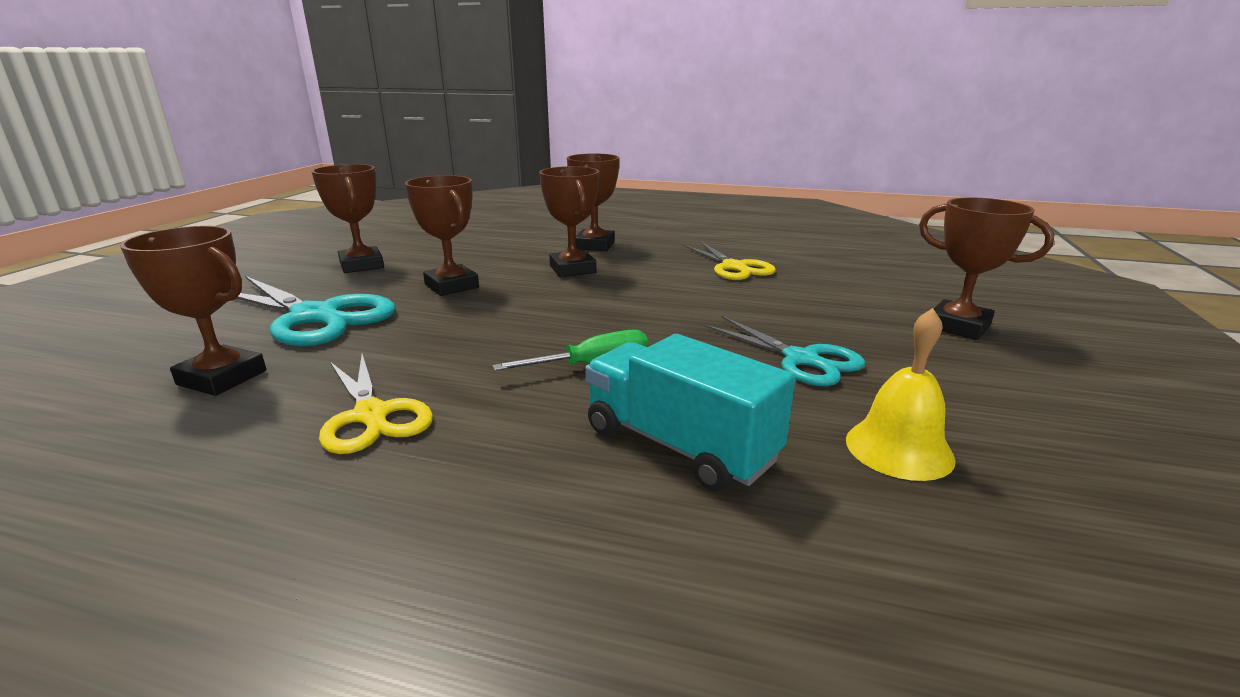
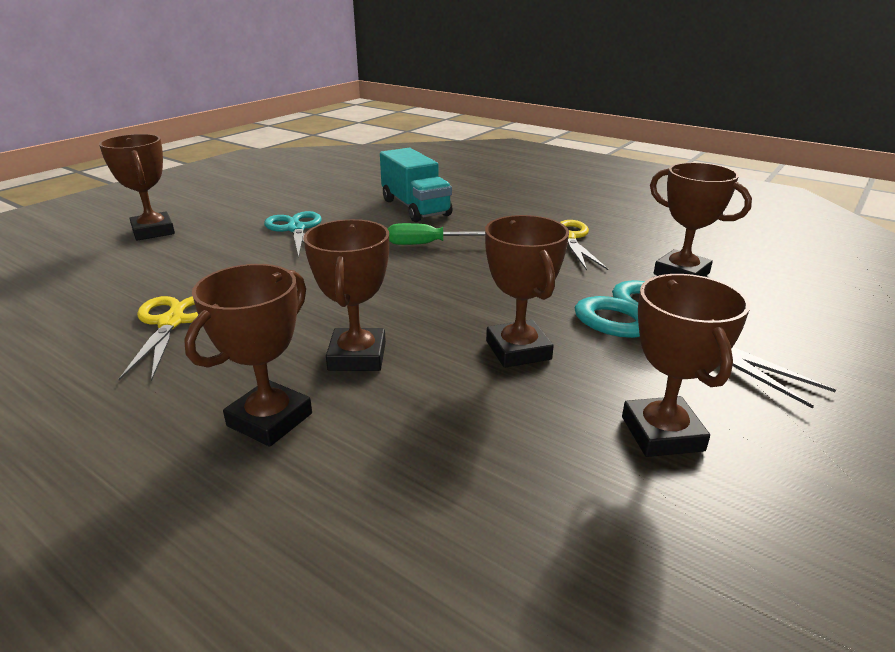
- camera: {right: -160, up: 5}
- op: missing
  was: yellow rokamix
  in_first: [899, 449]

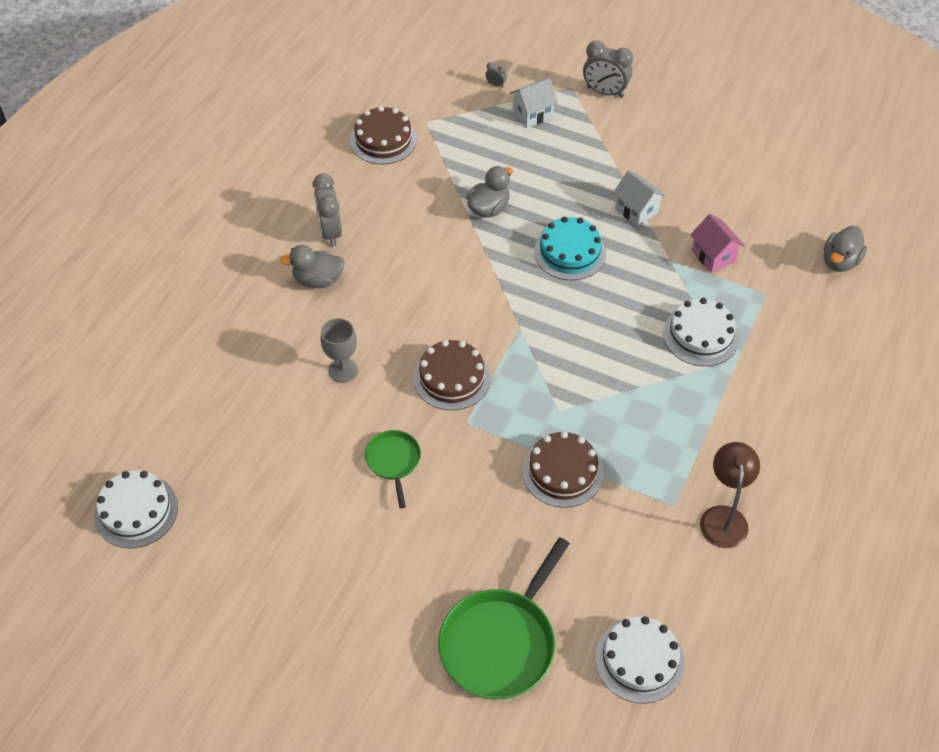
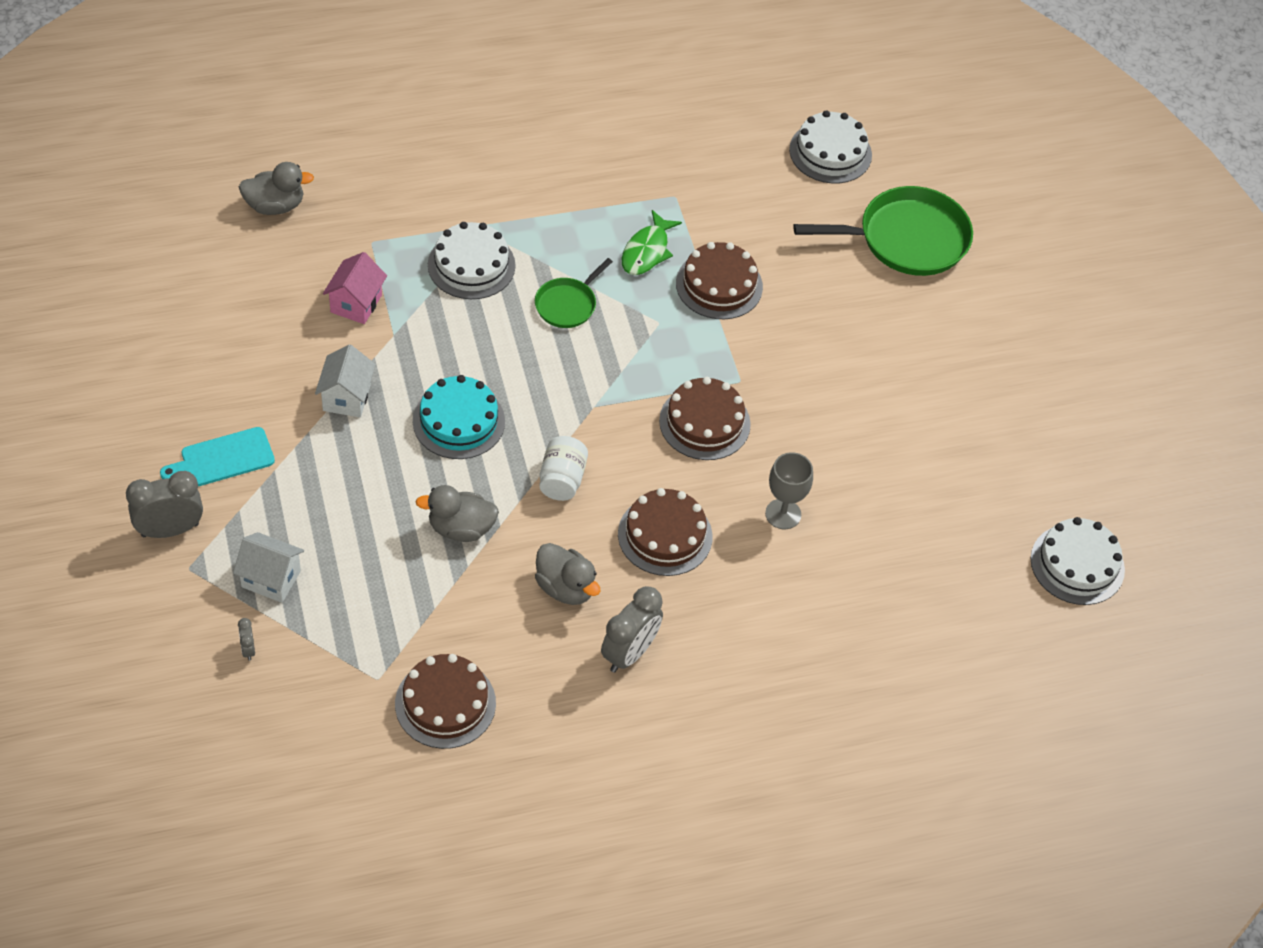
- camera: {right: -135, up: 0}
- op: relocated
  was: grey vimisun
  in_first: [318, 280]
  in_second: [565, 588]
- op: relocated
  was: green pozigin
  in_first: [393, 461]
  in_second: [567, 304]
- op: spun
  was: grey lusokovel
  in_first: [605, 92]
  in_second: [170, 530]
  clockwise: -90
- op: missing
  was: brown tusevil
  in_first: [723, 517]
- op: appeared
  now: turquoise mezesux
  in_second: [223, 458]
- op: appeared
  now: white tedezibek
  in_second: [562, 479]
- op: appeared
  now: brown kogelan
  in_second: [665, 535]
- op: appeared
  now: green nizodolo
  in_second: [647, 251]

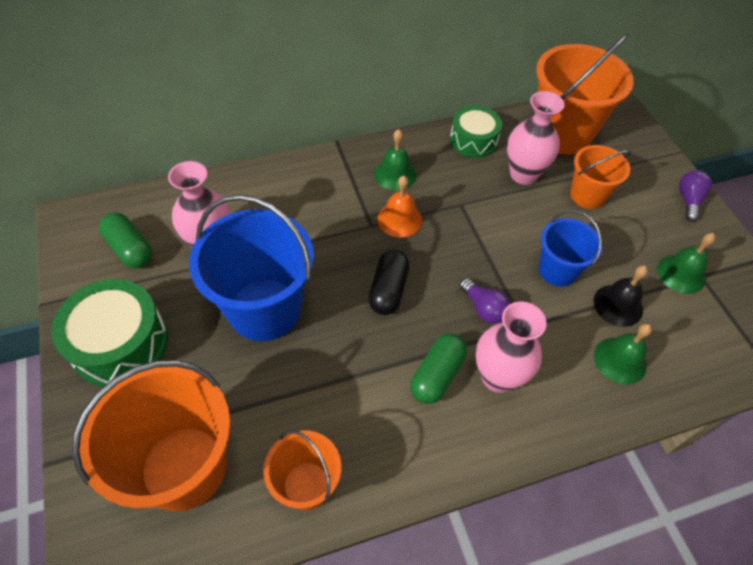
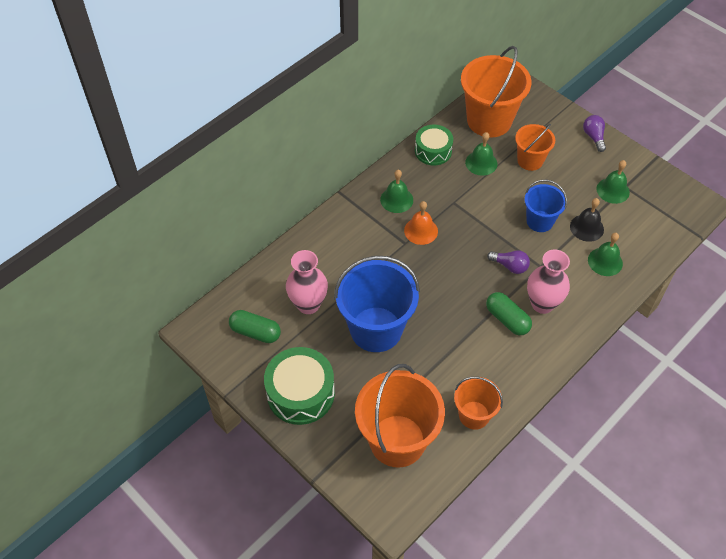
- camera: {right: -25, up: 0}
- op: missing
  was: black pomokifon
  in_first: [388, 290]
- op: spun
  was: green pomokifon
  in_first: [437, 375]
  in_second: [507, 319]
  clockwise: -45
- op: exchanged
  was: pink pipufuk
  now: green rokamix
  in_first: [523, 174]
  in_second: [481, 163]

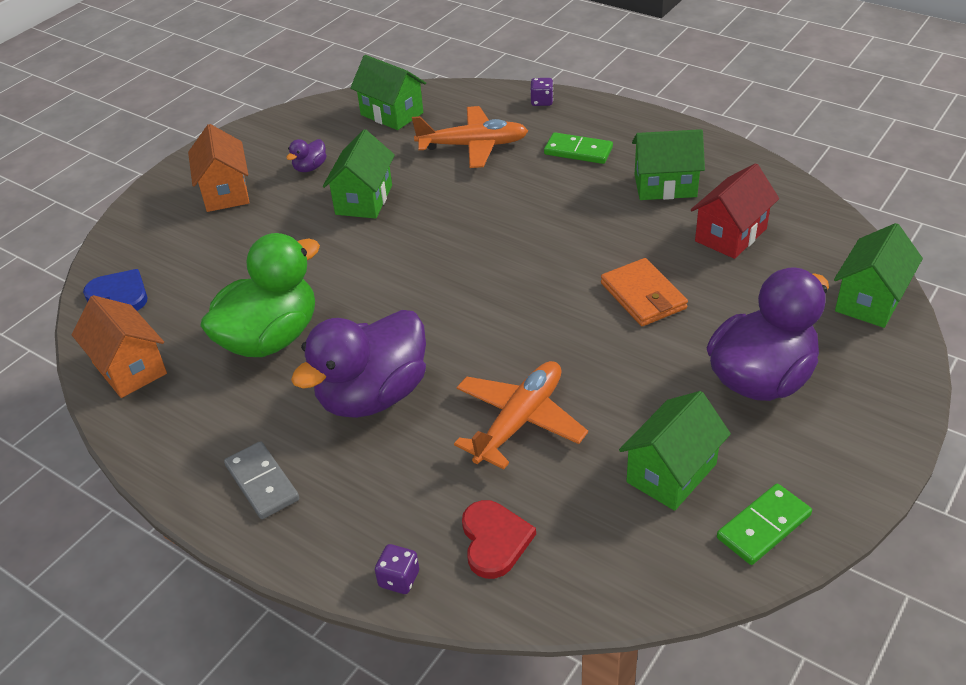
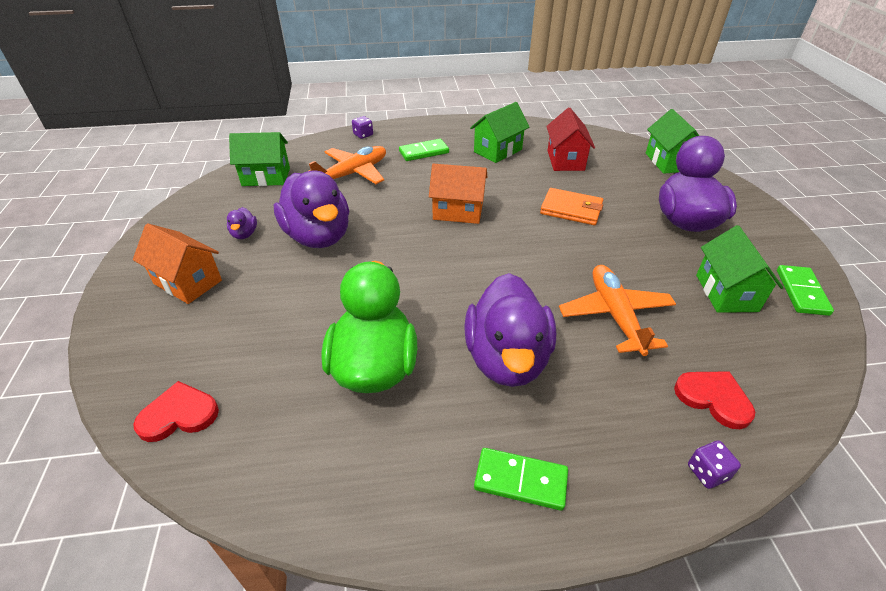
- camera: {right: -45, up: 0}
- op: relocated
  was: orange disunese
  in_first: [130, 368]
  in_second: [458, 211]
- op: colour
  was: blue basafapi
  now: red basafapi
  in_first: [119, 294]
  in_second: [179, 414]
- op: colour
  was: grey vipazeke
  now: green vipazeke
  in_first: [262, 483]
  in_second: [520, 481]
- op: exchanged
  was: green disunese
  now: purple vimisun
  in_first: [364, 200]
  in_second: [318, 236]

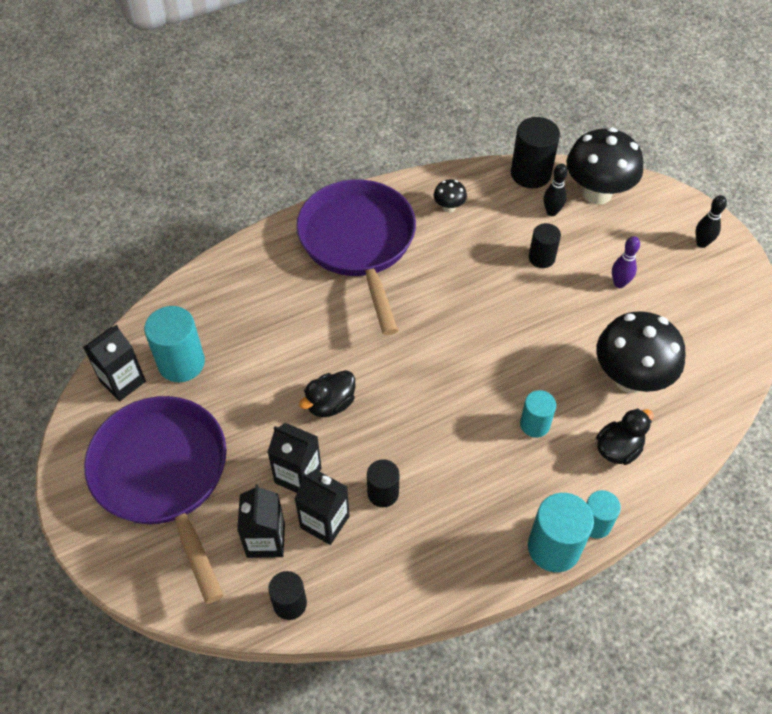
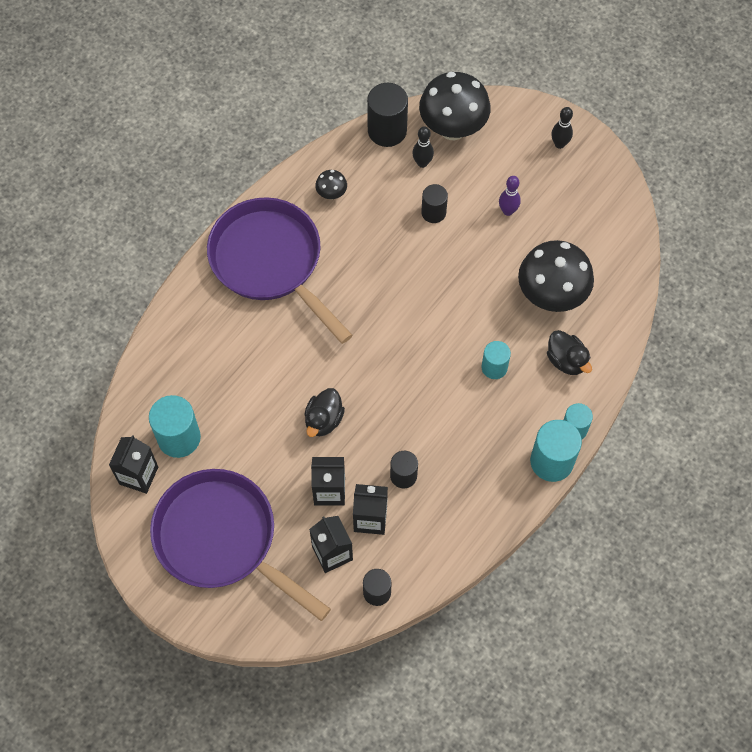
- camera: {right: -25, up: 10}
- op: spun
  was: black vimisun
  in_first: [618, 449]
  in_second: [566, 360]
  clockwise: 120

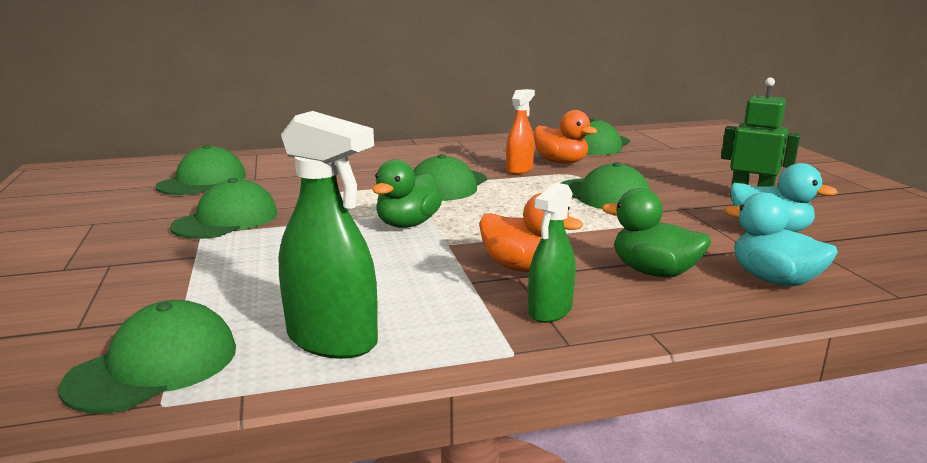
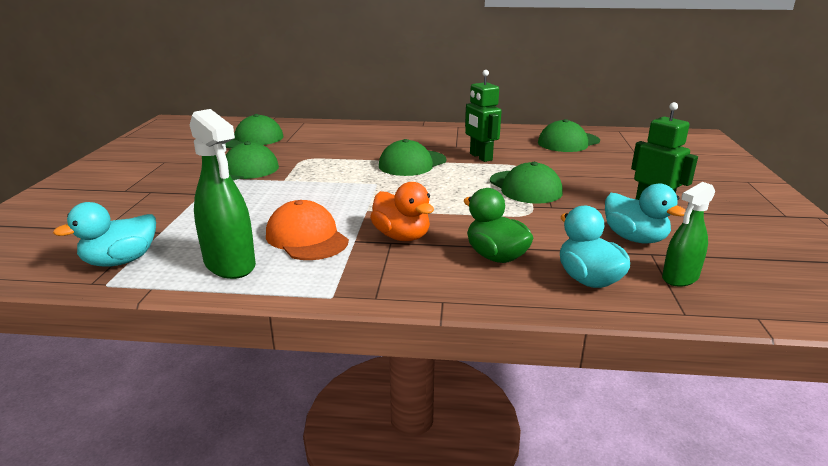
- camera: {right: 20, up: 5}
- op: exchanged
  was: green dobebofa
  now: turquoise vimisun
  in_first: [154, 366]
  in_second: [121, 261]
- op: missing
  was: green vimisun
  in_first: [408, 224]
- op: exchanged
  was: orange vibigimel
  now: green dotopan
  in_first: [519, 170]
  in_second: [480, 157]
- op: relocated
  was: green vibigimel
  in_first: [550, 311]
  in_second: [680, 278]
- op: missing
  was: orange vimisun
  in_first: [561, 162]
- op: appeared
  now: orange dobebofa
  in_second: [306, 238]

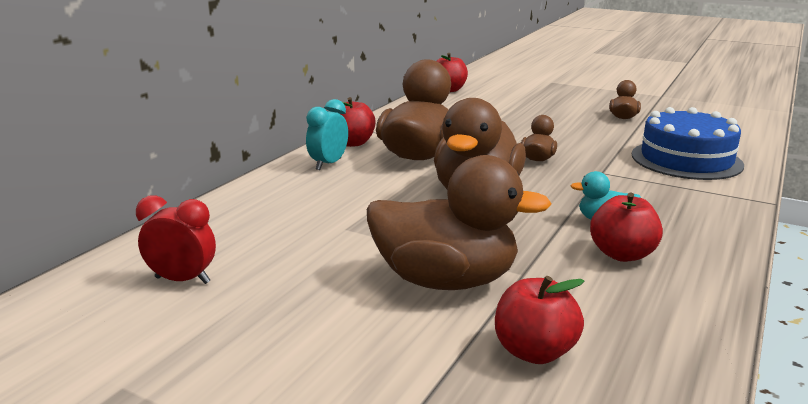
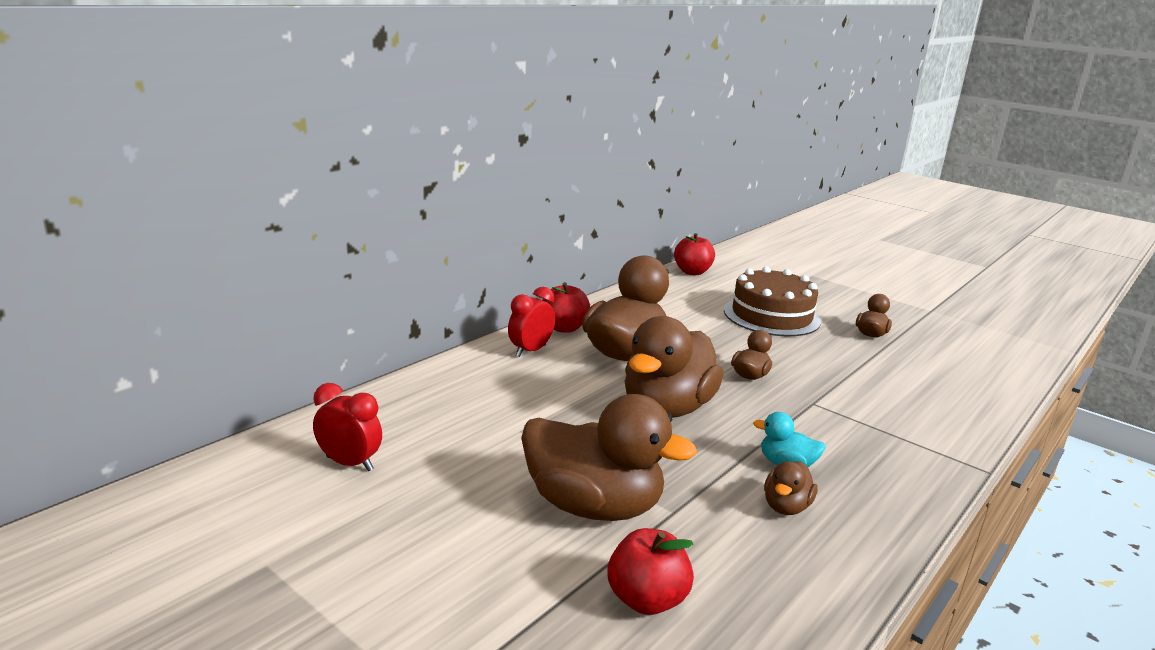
- camera: {right: 10, up: 0}
- op: colour
  was: turquoise lusokovel
  now: red lusokovel
  in_first: [328, 164]
  in_second: [530, 351]
- op: exchanged
  was: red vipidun
  now: brown vimisun
  in_first: [622, 254]
  in_second: [786, 507]
- op: missing
  was: blue kogelan
  in_first: [686, 159]
- op: appeared
  now: brown kogelan
  in_second: [771, 316]

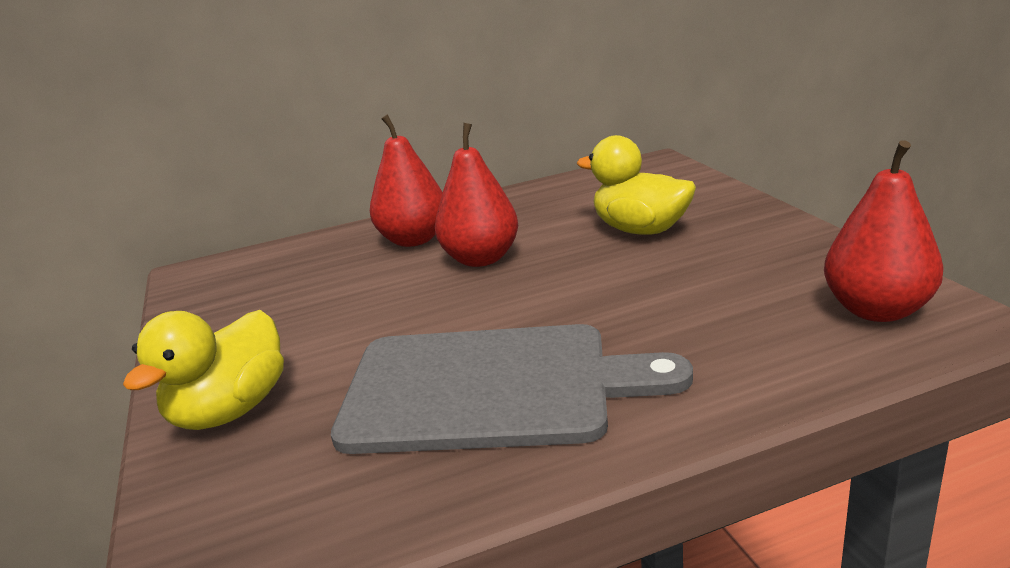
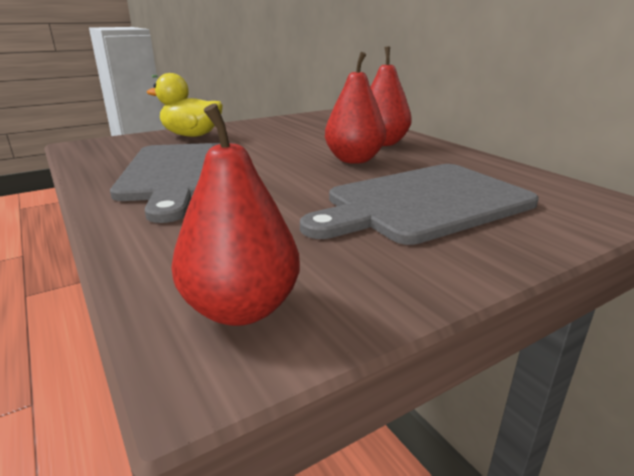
- camera: {right: 75, up: 0}
- op: exchanged
  was: yellow vimisun
  now: grey mezesux
  in_first: [640, 230]
  in_second: [423, 203]

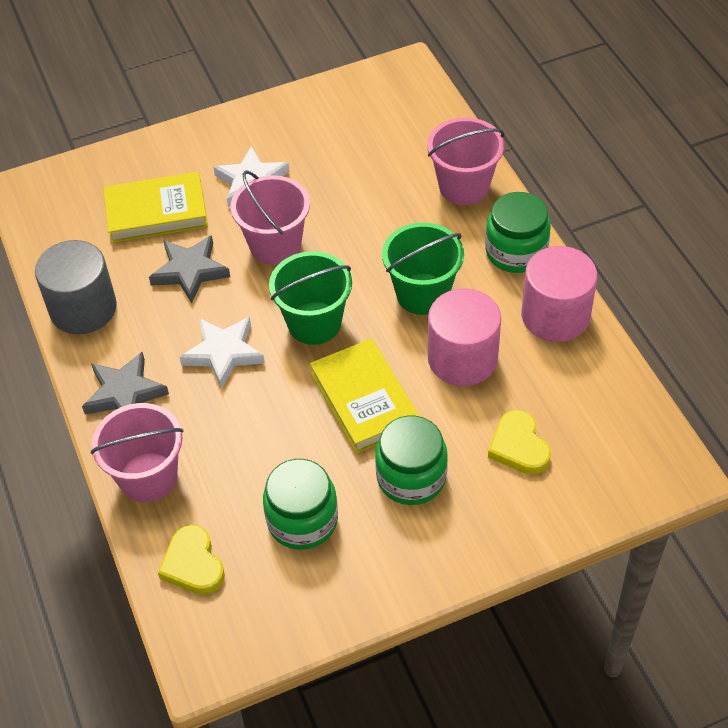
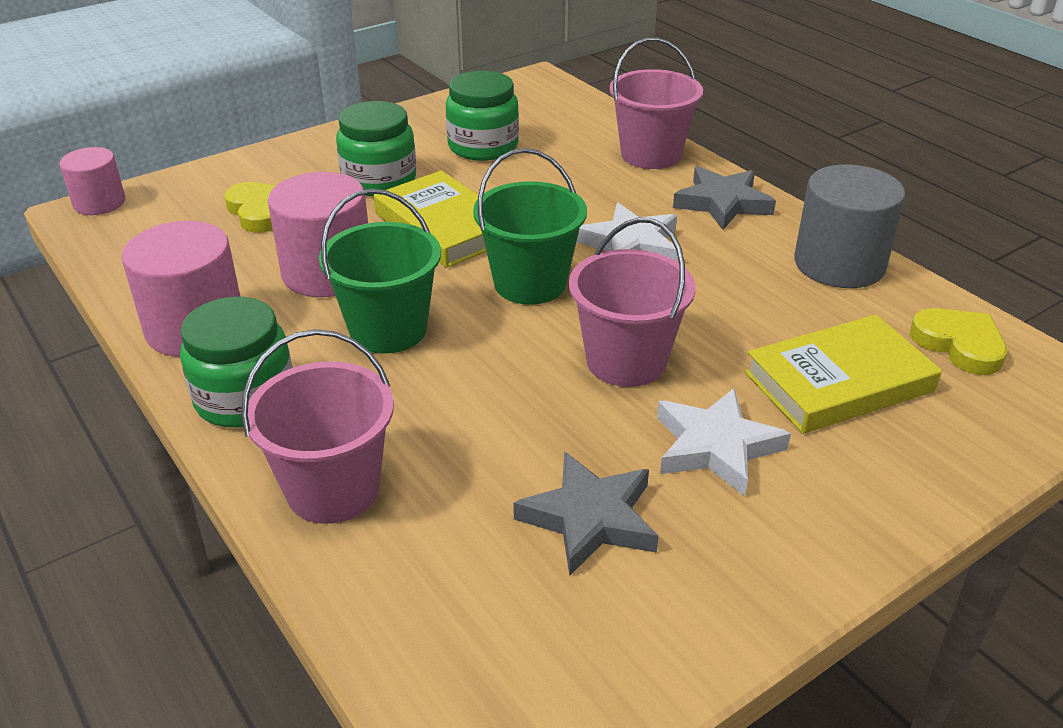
- camera: {right: 165, up: -15}
- op: relocated
  was: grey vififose
  in_first: [190, 271]
  in_second: [590, 518]
- op: relocated
  was: yellow basafapi
  in_first: [193, 564]
  in_second: [959, 345]
- op: appeared
  now: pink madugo
  in_second: [99, 203]

